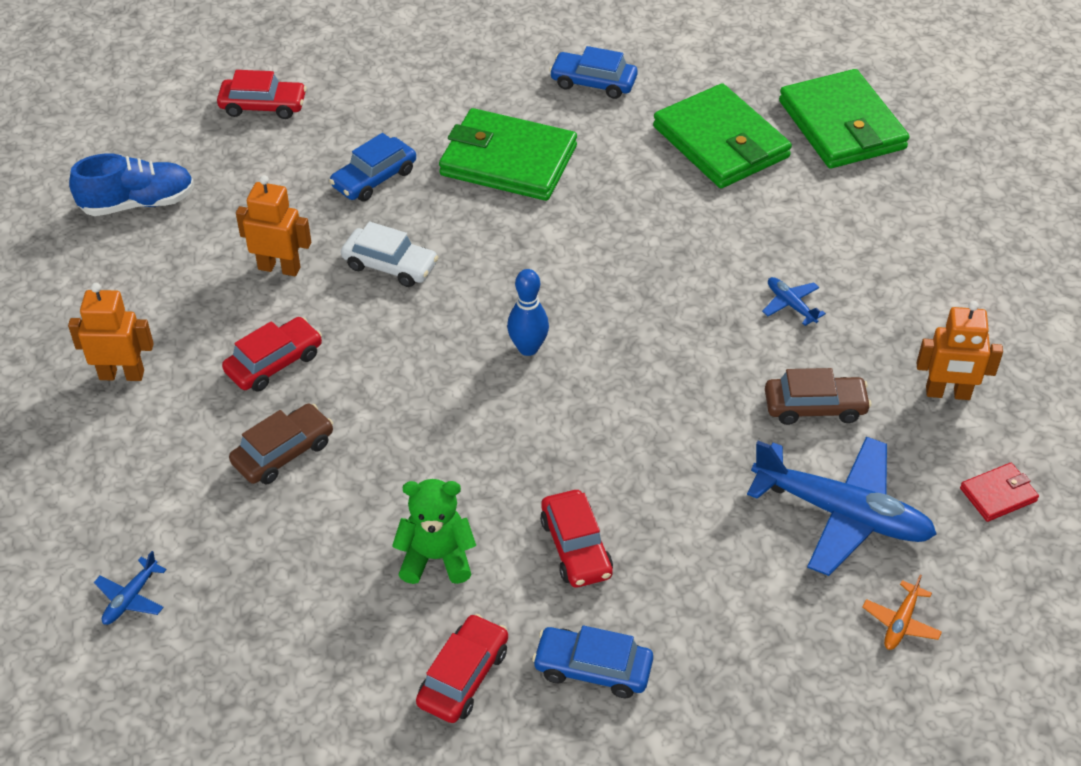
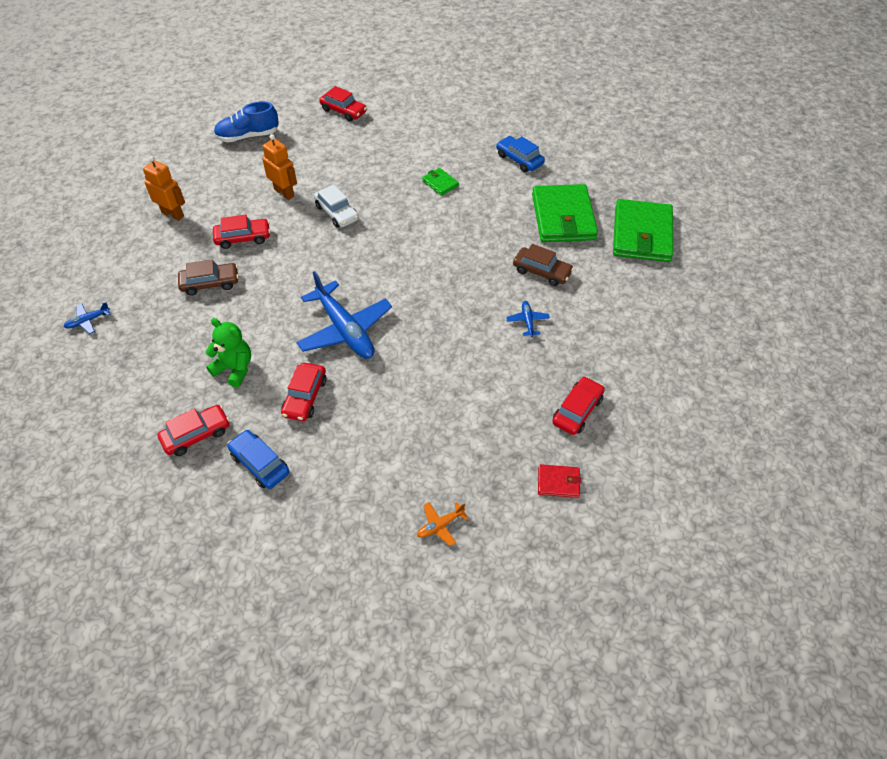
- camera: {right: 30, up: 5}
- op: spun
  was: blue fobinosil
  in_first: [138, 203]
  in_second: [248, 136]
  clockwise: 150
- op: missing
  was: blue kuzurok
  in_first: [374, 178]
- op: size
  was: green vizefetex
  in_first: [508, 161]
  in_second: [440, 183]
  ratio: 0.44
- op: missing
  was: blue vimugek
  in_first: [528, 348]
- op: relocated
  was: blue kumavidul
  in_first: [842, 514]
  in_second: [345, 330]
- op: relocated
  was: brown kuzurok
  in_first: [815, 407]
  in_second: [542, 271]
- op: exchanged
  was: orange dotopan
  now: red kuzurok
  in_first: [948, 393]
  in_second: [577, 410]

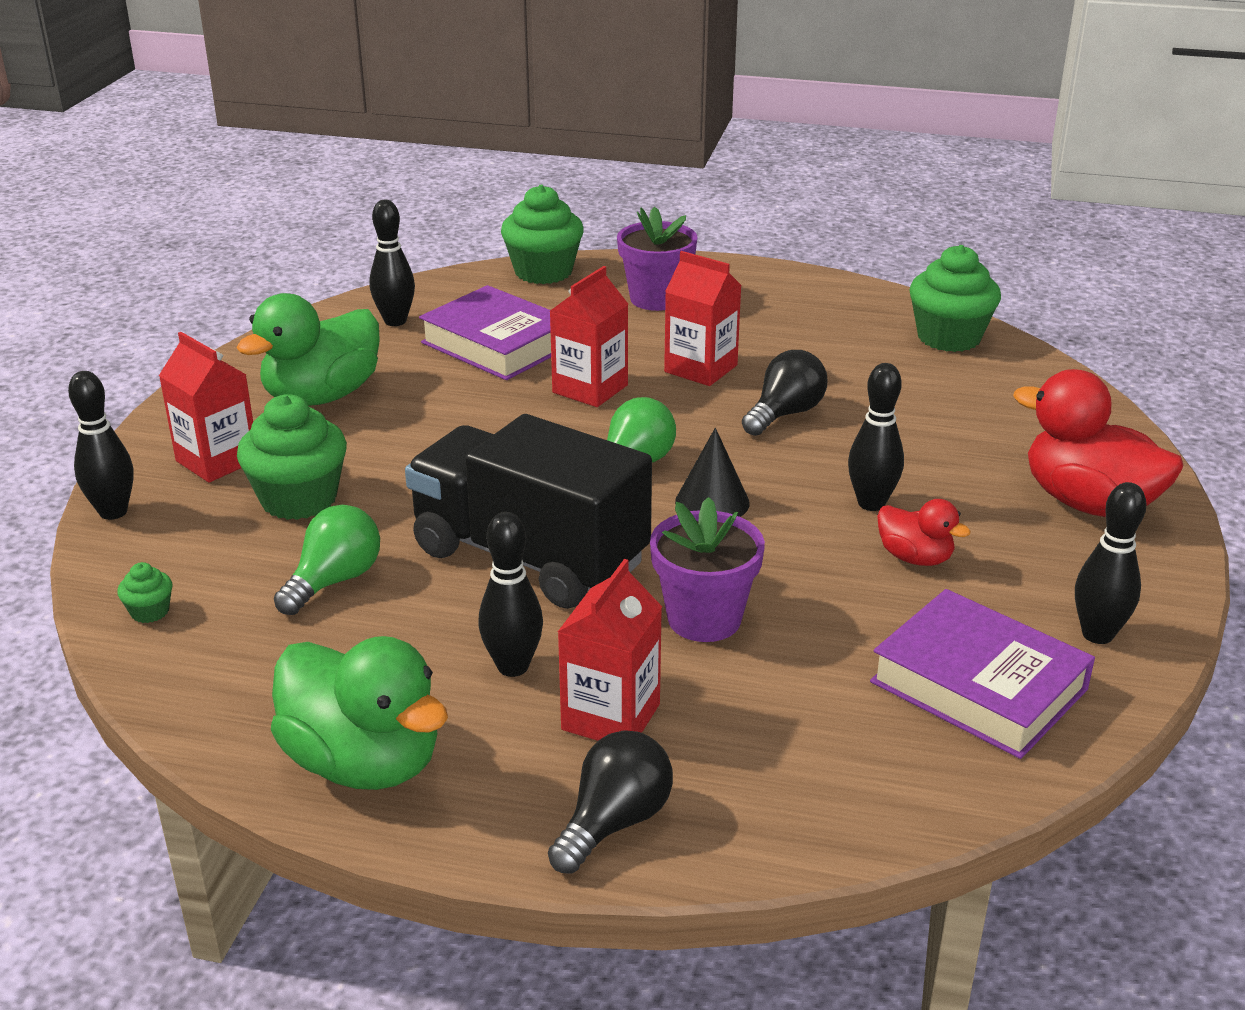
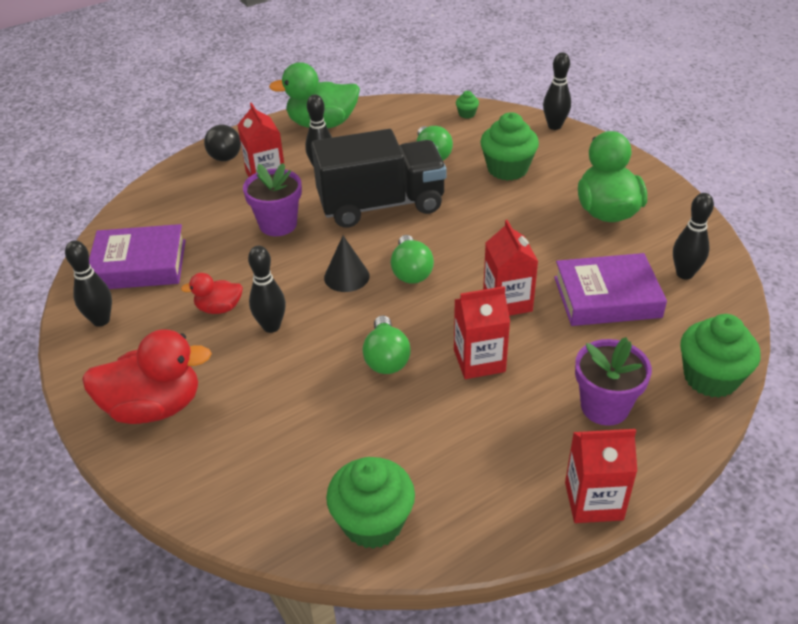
- camera: {right: 135, up: 10}
- op: relocated
  was: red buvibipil
  in_first: [217, 460]
  in_second: [593, 501]
- op: colour
  was: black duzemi
  now: green duzemi
  in_first: [785, 414]
  in_second: [386, 358]

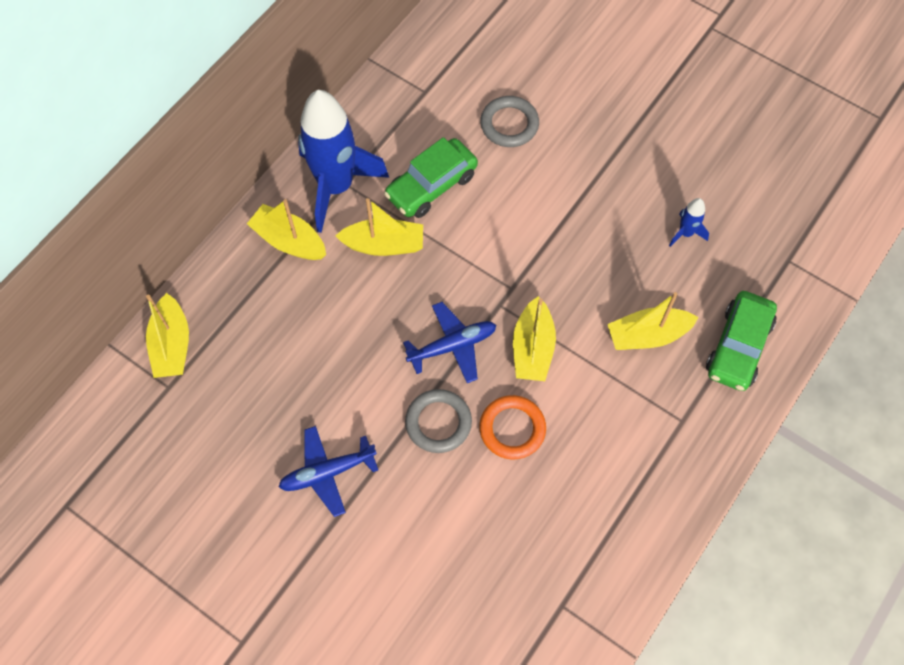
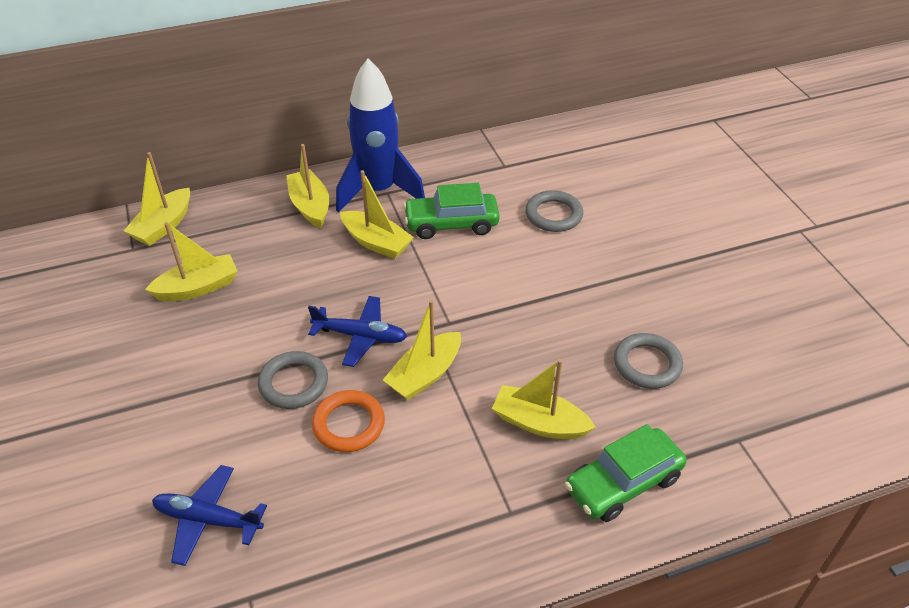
- camera: {right: 35, up: -20}
- op: relocated
  was: blue kumavidul
  in_first: [327, 473]
  in_second: [207, 519]
- op: exchanged
  was: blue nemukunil
  now: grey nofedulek
  in_first: [685, 233]
  in_second: [647, 364]
- op: appeared
  now: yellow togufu
  in_second: [198, 287]

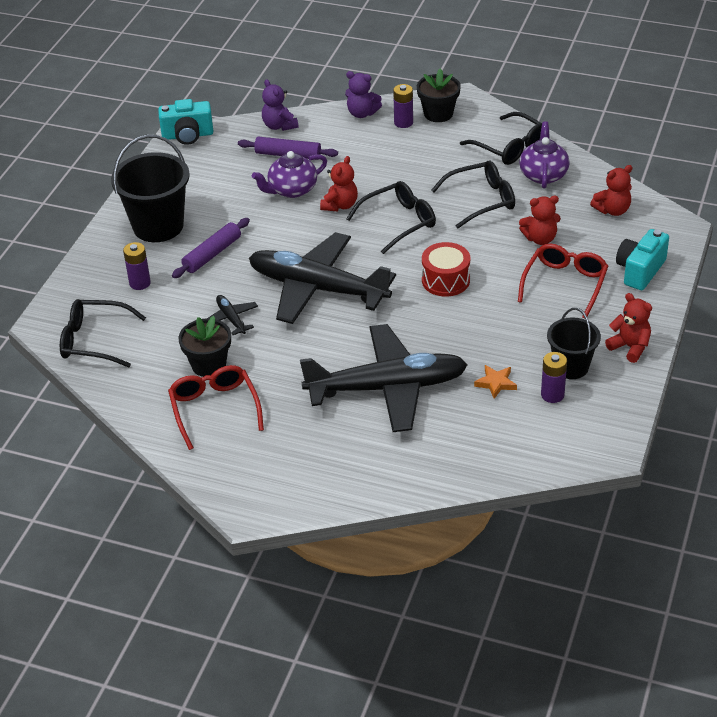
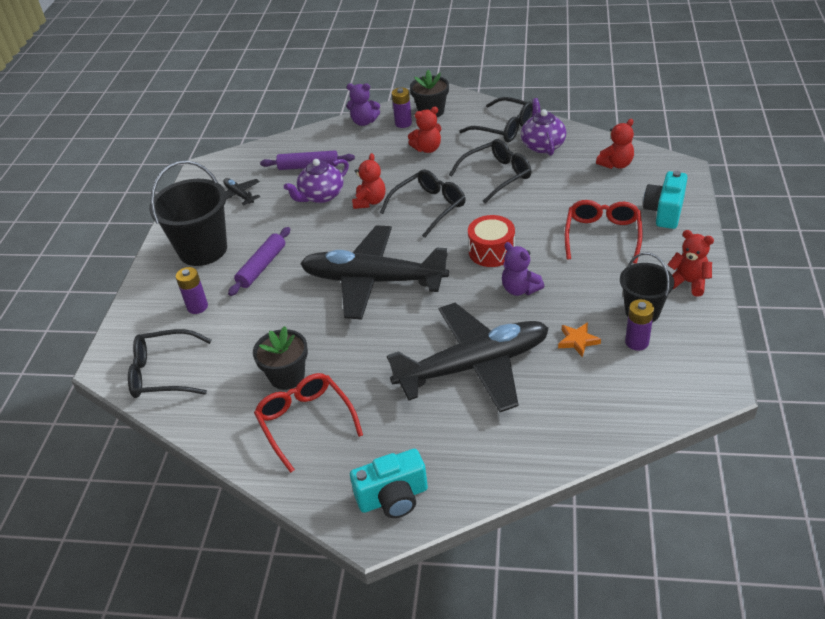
- camera: {right: -10, up: 0}
- op: relocated
  was: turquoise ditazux
  in_first: [187, 135]
  in_second: [393, 498]
- op: relocated
  was: black kumavidul
  in_first: [231, 319]
  in_second: [239, 195]
- op: relocated
  was: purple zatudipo
  in_first: [279, 126]
  in_second: [520, 289]
- op: relocated
  was: red zatudipo
  in_first: [540, 239]
  in_second: [427, 149]

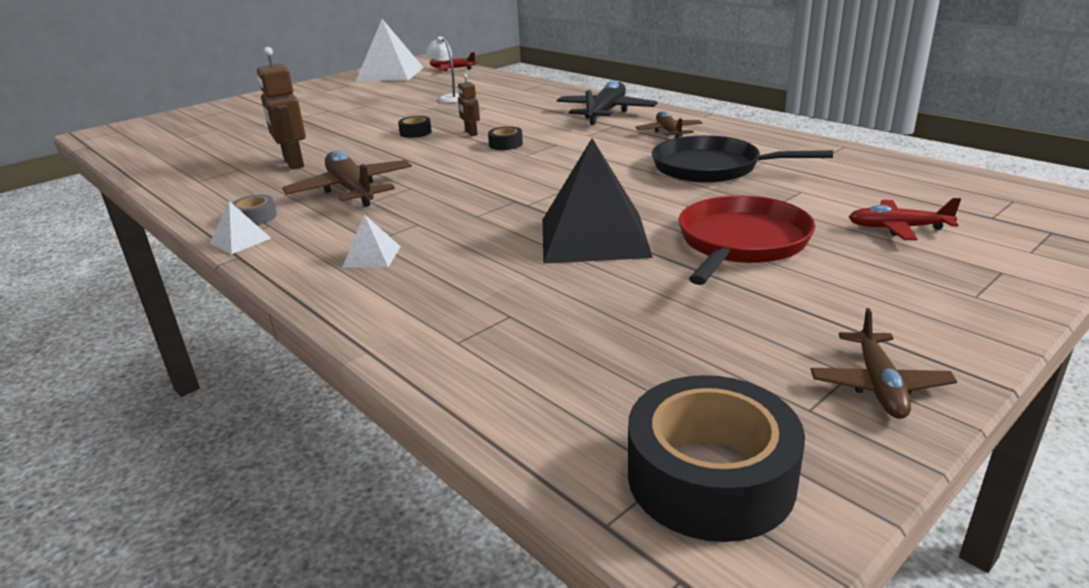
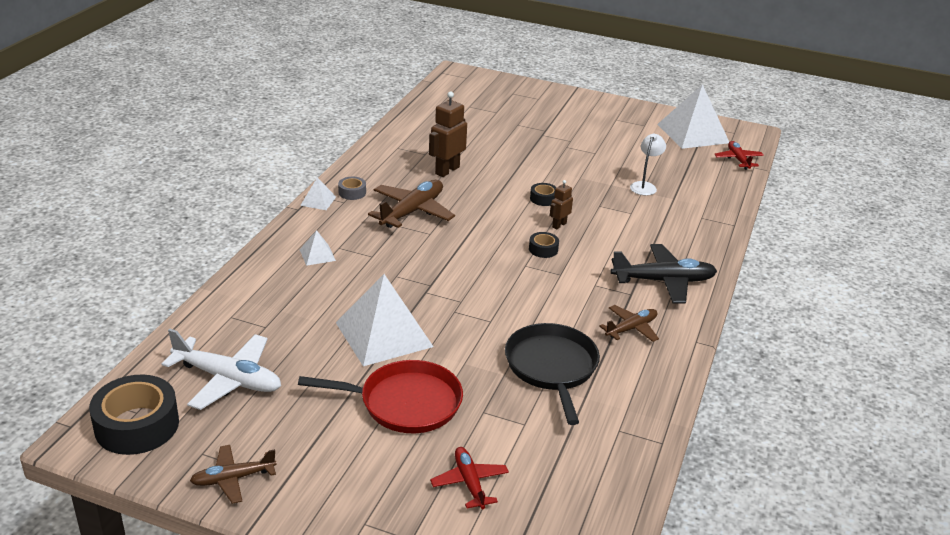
- camera: {right: 60, up: 5}
- op: colour
  was: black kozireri
  now: white kozireri
  in_first: [594, 237]
  in_second: [384, 334]
- op: appeared
  now: white kumavidul
  in_second: [228, 379]

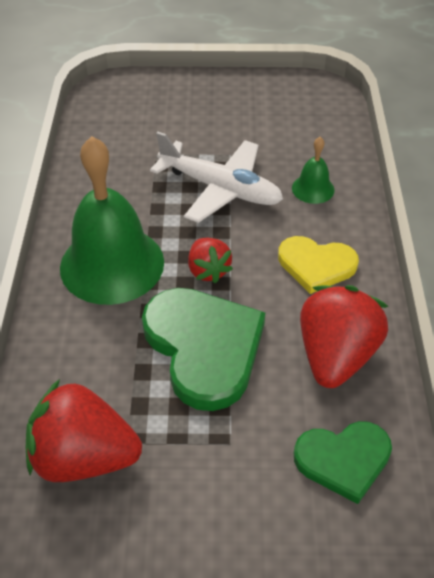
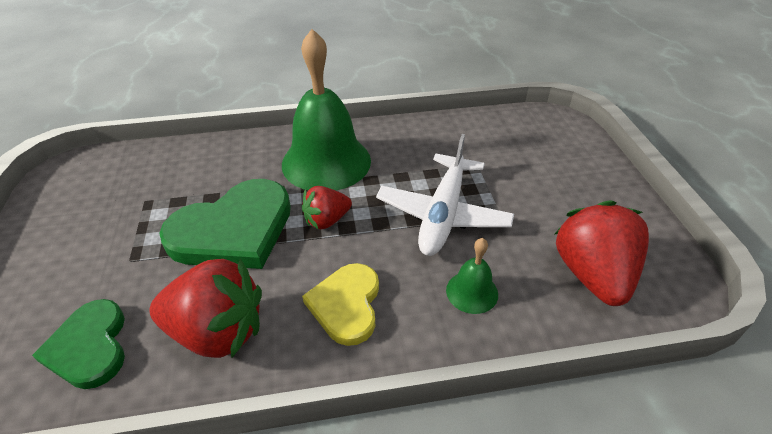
- camera: {right: 80, up: -5}
- op: relocated
  was: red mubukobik
  in_first: [84, 457]
  in_second: [592, 274]

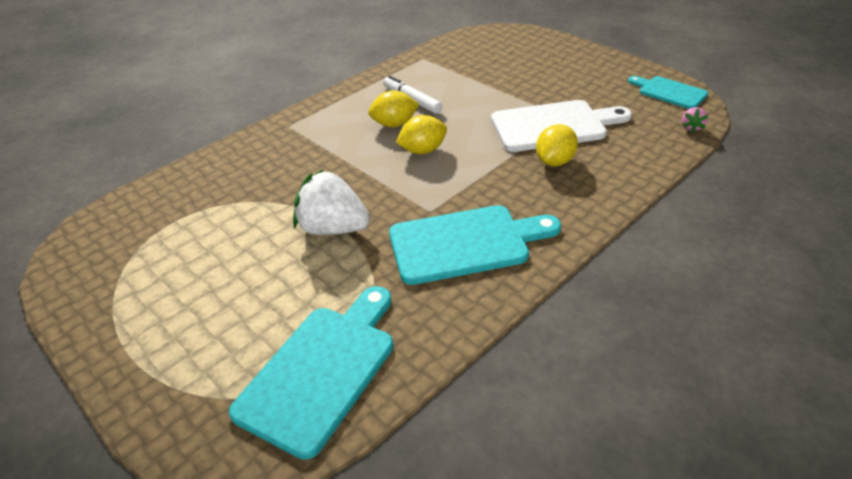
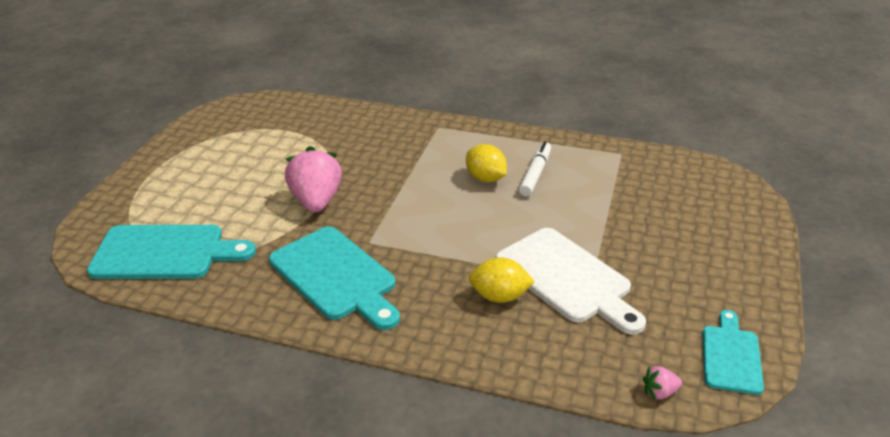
- camera: {right: 60, up: -5}
- op: colour
  was: white mubukobik
  now: pink mubukobik
  in_first: [333, 228]
  in_second: [316, 201]
- op: missing
  was: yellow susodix
  in_first: [423, 150]

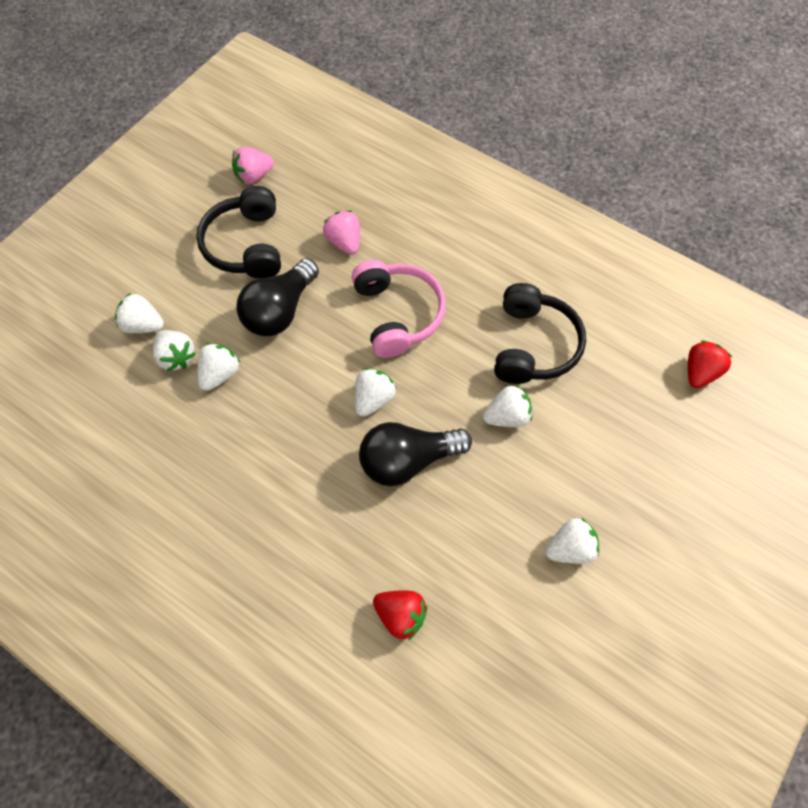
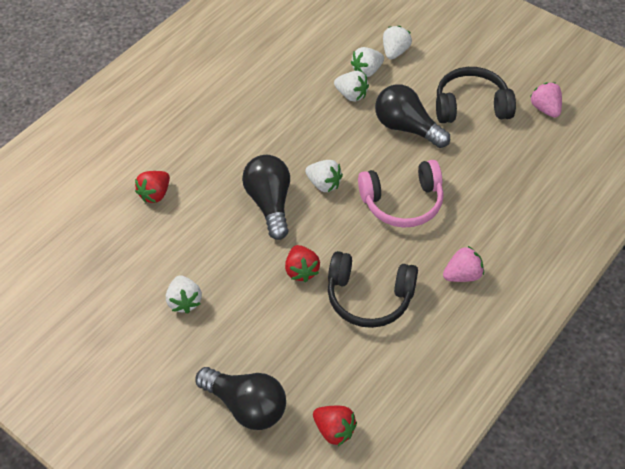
- camera: {right: 95, up: -10}
- op: relocated
  was: pink mubukobik
  in_first: [344, 242]
  in_second: [462, 275]
- op: colour
  was: white mubukobik
  now: red mubukobik
  in_first: [507, 416]
  in_second: [301, 271]
- op: appeared
  now: black duzemi
  in_second: [246, 406]

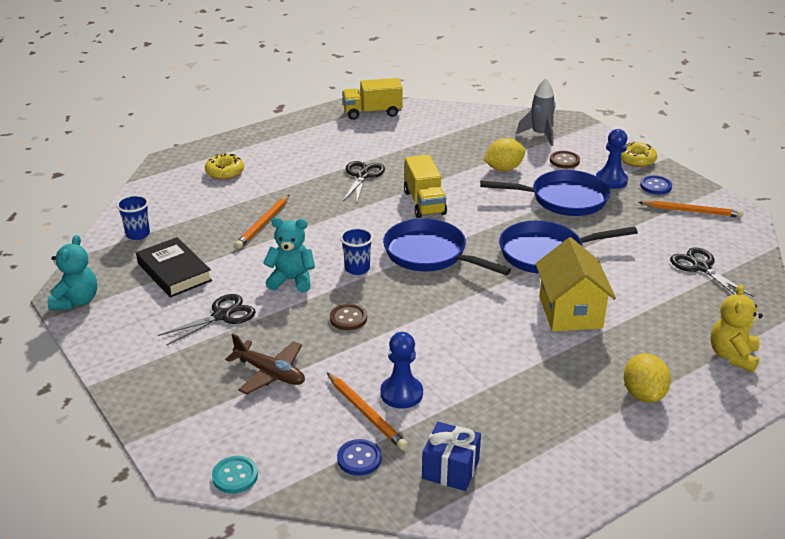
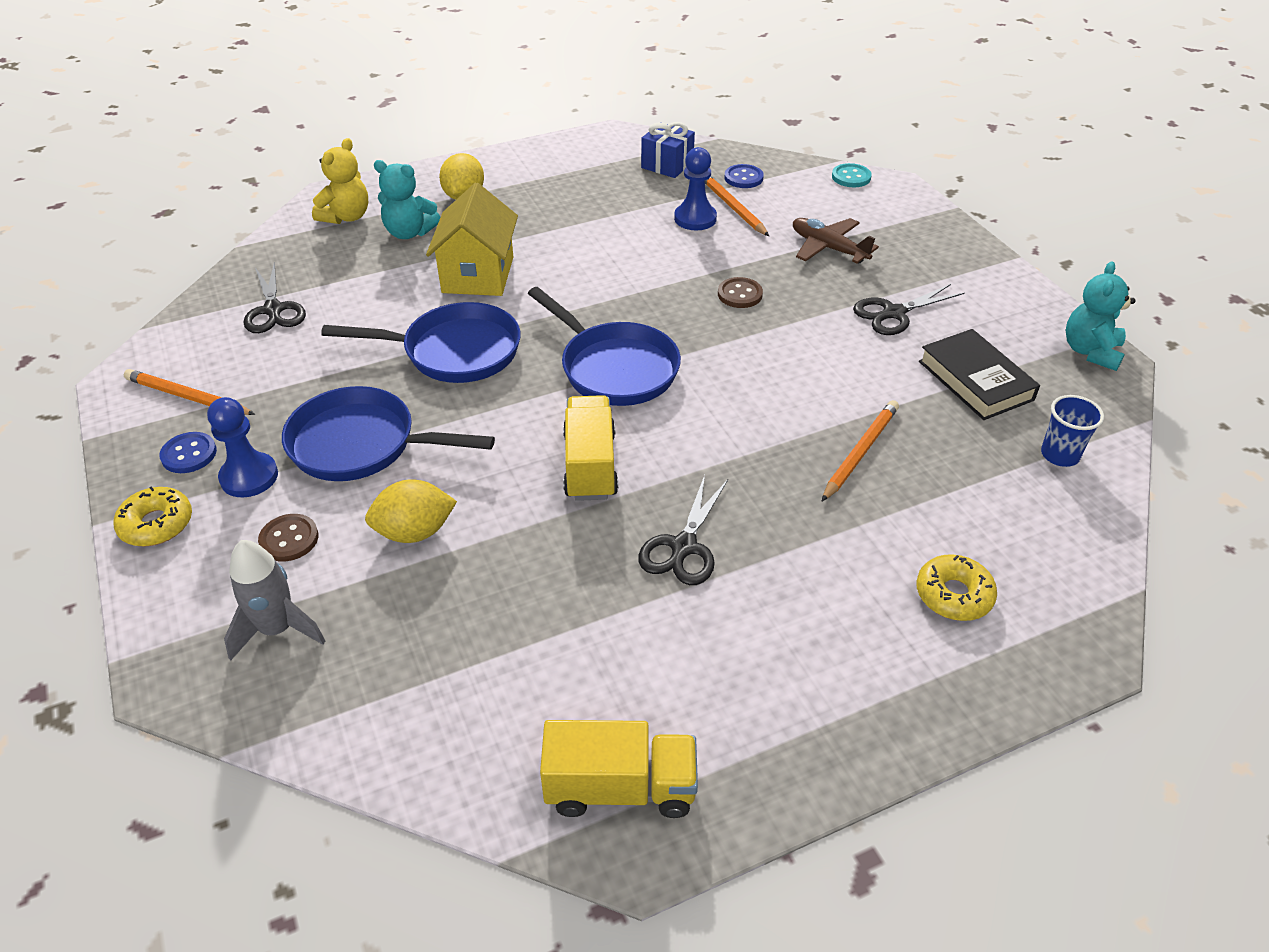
- camera: {right: -170, up: 10}
- op: relocated
  was: turquoise zatudipo
  in_first: [291, 280]
  in_second: [409, 232]
- op: missing
  was: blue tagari
  in_first: [357, 268]

